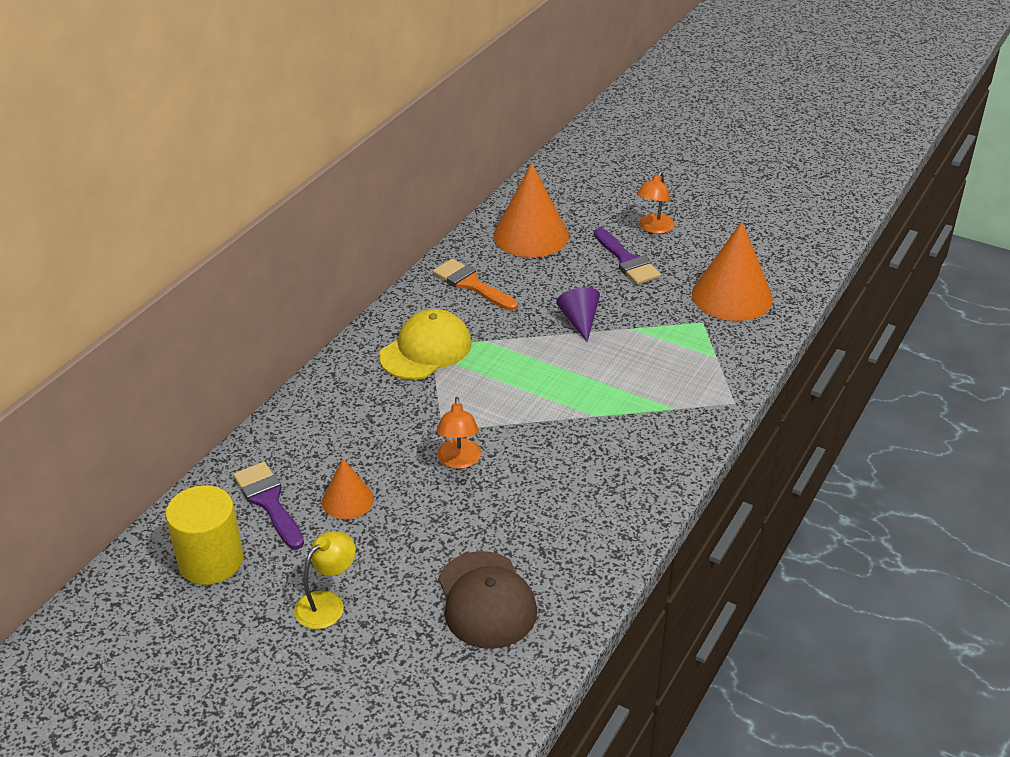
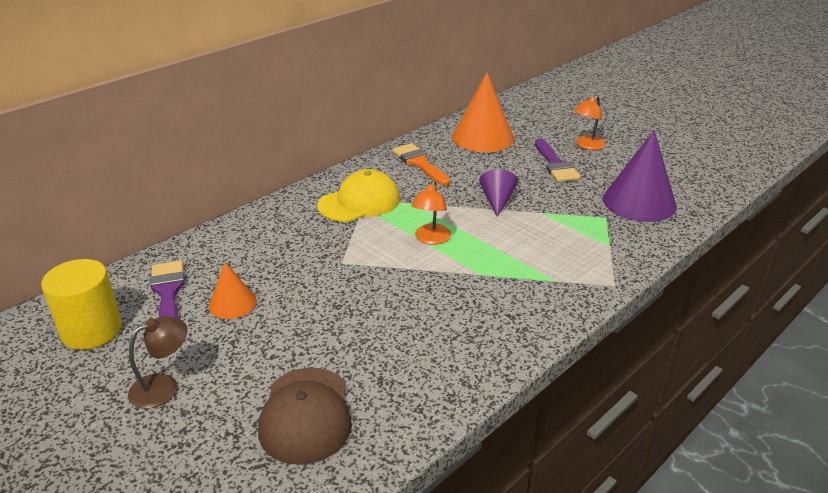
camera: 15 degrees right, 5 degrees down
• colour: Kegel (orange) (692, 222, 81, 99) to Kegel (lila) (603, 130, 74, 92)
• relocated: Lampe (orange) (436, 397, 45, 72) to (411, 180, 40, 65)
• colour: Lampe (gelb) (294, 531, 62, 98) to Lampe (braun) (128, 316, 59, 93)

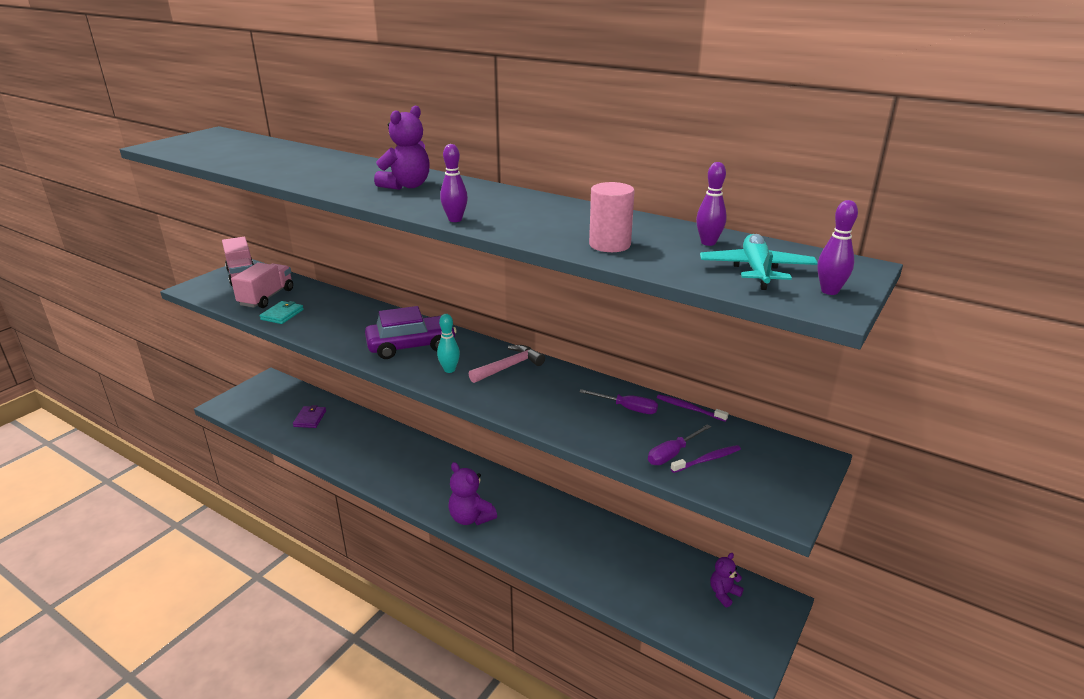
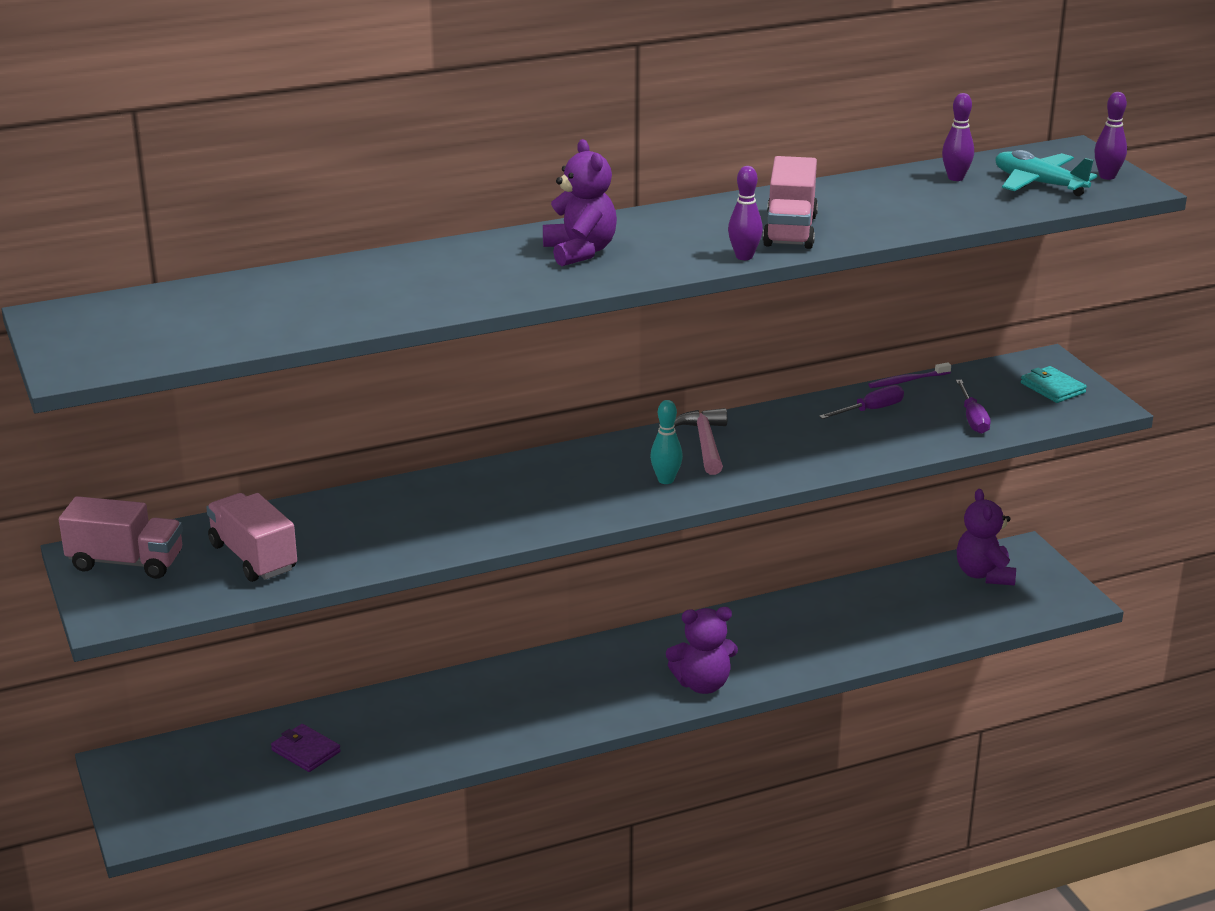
camera: 55 degrees left, 0 degrees up
• missing: Vollzylinder (rosa) (589, 182, 45, 70)
• relocated: Geldbörse (türkis) (260, 301, 44, 23) to (1021, 366, 66, 37)
• missing: Auto (lila) (365, 306, 92, 53)
• missing: Zahnbürste (lila) (670, 445, 71, 28)
• size: Teddybär (lila) (710, 553, 34, 54) = (957, 489, 59, 97) x1.60
• appeared: Lastwagen (rosa) (763, 156, 55, 93)

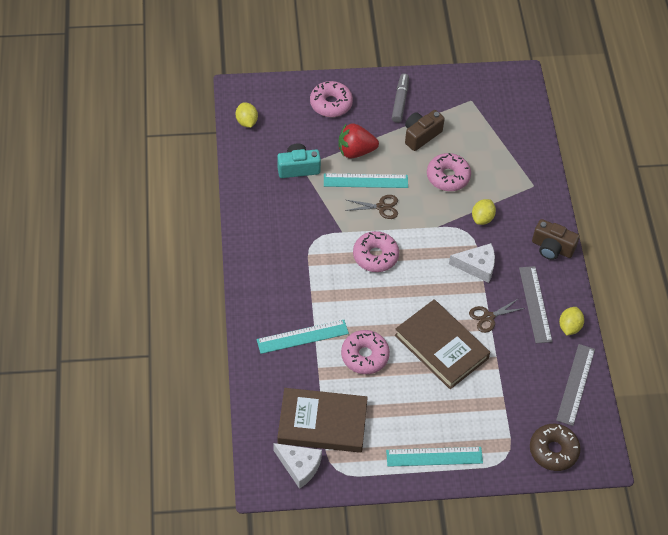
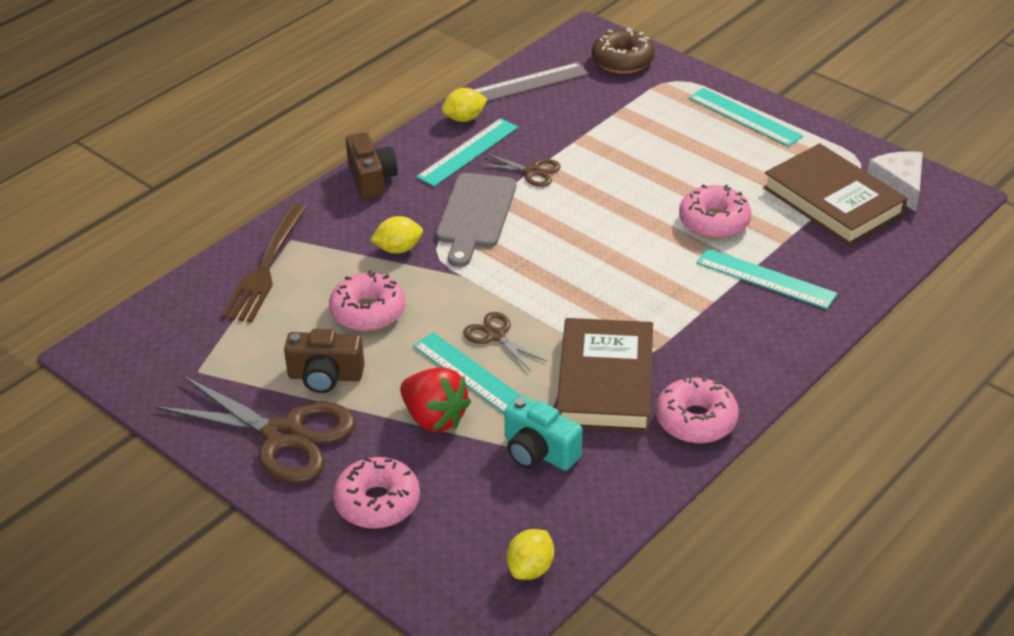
camera: 130 degrees left, 15 degrees down
• exchanged: Filzstift (grau) (392, 73, 17, 50) to Schere (braun) (155, 375, 201, 108)
• relocated: Donut (rosa) (353, 231, 46, 41) to (656, 376, 83, 67)
• exchanged: Käse (weiß) (449, 243, 46, 40) to Schneidebrett (grau) (436, 173, 80, 94)
• colour: Lineal (grau) (519, 266, 33, 77) to Lineal (türkis) (416, 118, 102, 69)
• relocated: Buch (braun) (395, 299, 95, 90) to (556, 318, 97, 114)
• appeared: Gabel (braun) (221, 204, 85, 119)

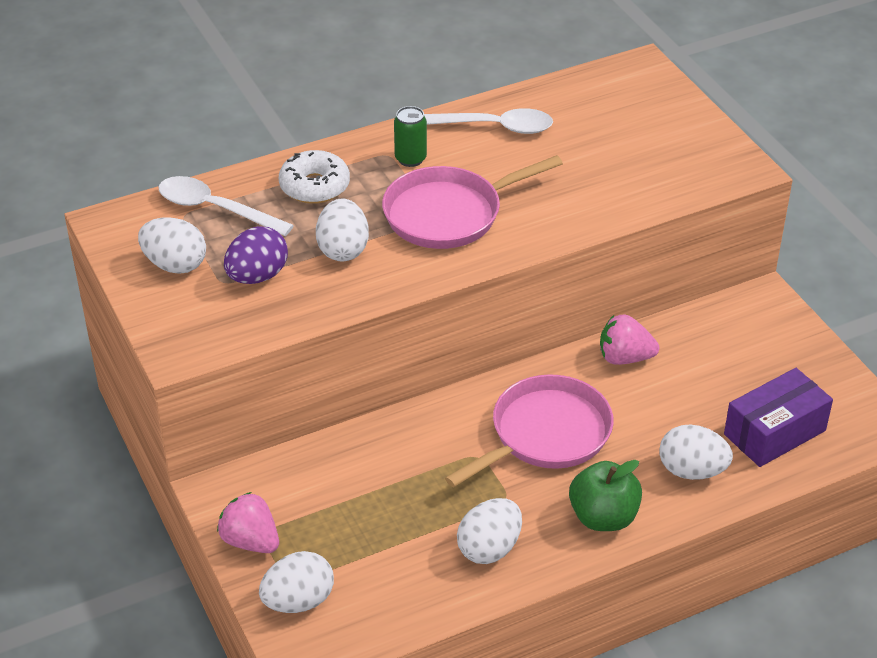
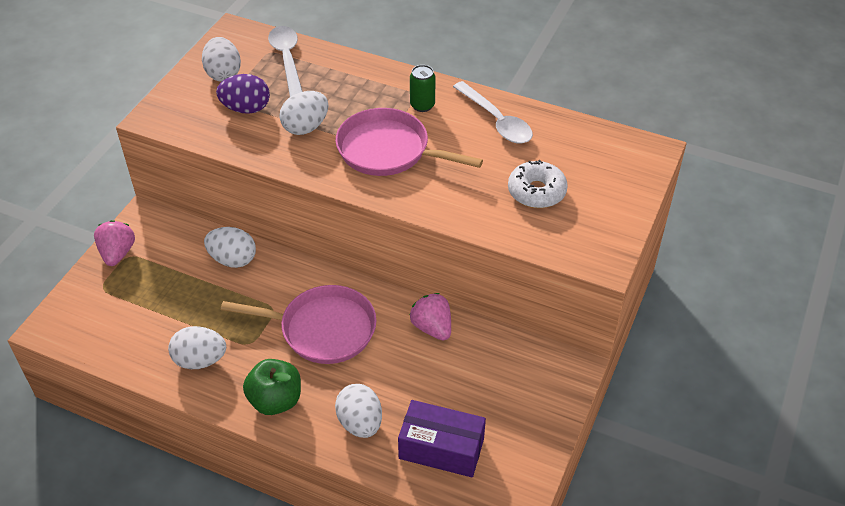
camera: 50 degrees right, 5 degrees up
• relocated: Donut (weiß) (279, 150, 71, 54) to (508, 160, 60, 48)
• relocated: Ei (weiß) (259, 551, 75, 62) to (204, 227, 52, 41)

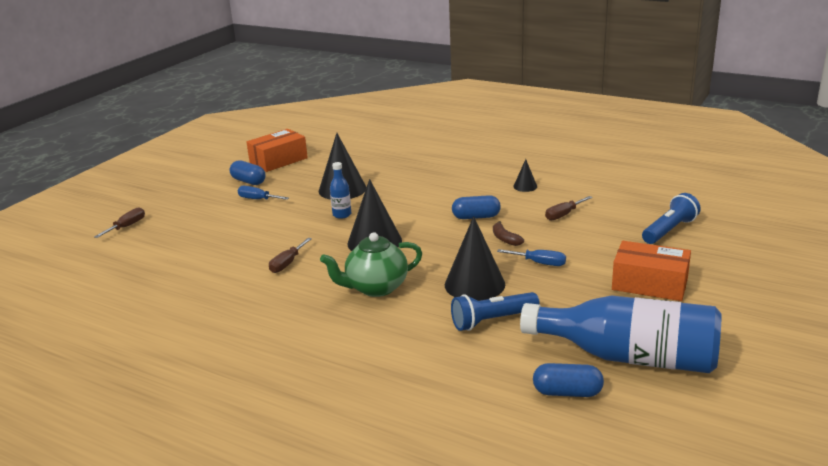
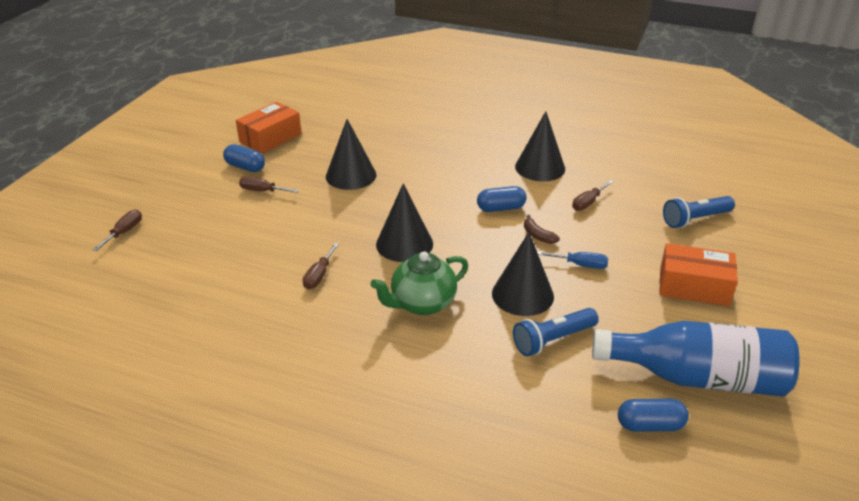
camera: 10 degrees left, 10 degrees up
• size: Kegel (schwarz) (513, 159, 24, 33) = (515, 111, 50, 71) x2.05
• missing: Flasche (blau) (330, 162, 21, 57)
• colour: Schraubenzieher (blau) (237, 186, 52, 14) to Schraubenzieher (braun) (239, 176, 60, 17)
• spun: Taschenlampe (blau) (642, 193, 59, 51) = (663, 196, 72, 32) 150 degrees counterclockwise

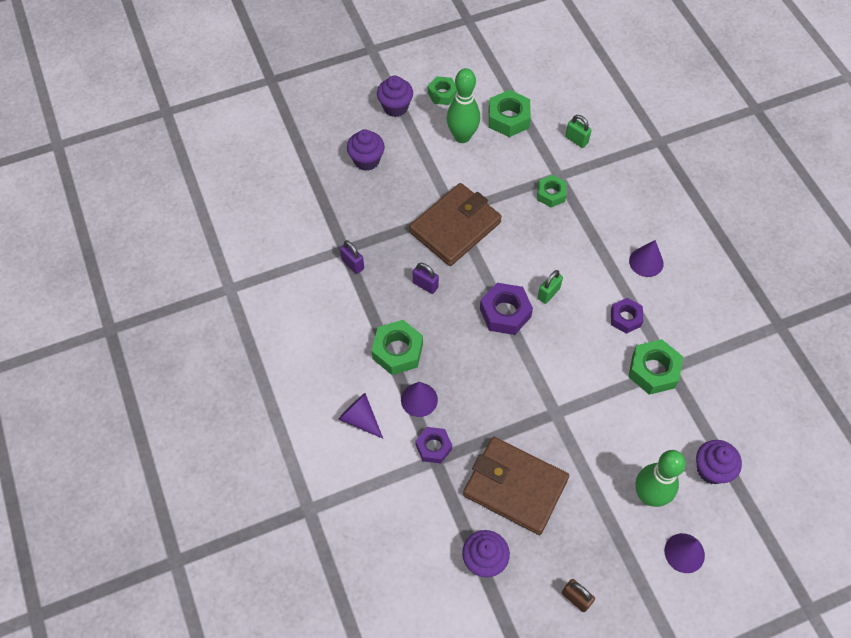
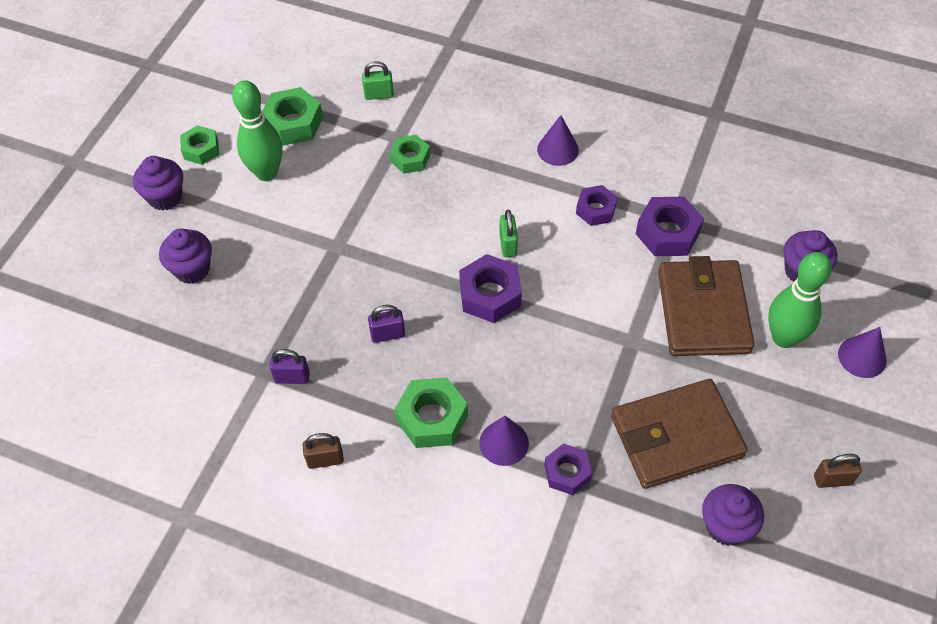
camera: 45 degrees left, 5 degrees down
• relocated: Geldbörse (braun) (409, 183, 93, 83) to (658, 256, 97, 100)
• colour: Sechskantmutter (grün) (628, 339, 55, 56) to Sechskantmutter (lila) (636, 197, 68, 59)
• missing: Kegel (lila) (338, 393, 45, 46)
• appeared: Vorhängeschloss (braun) (303, 433, 41, 36)

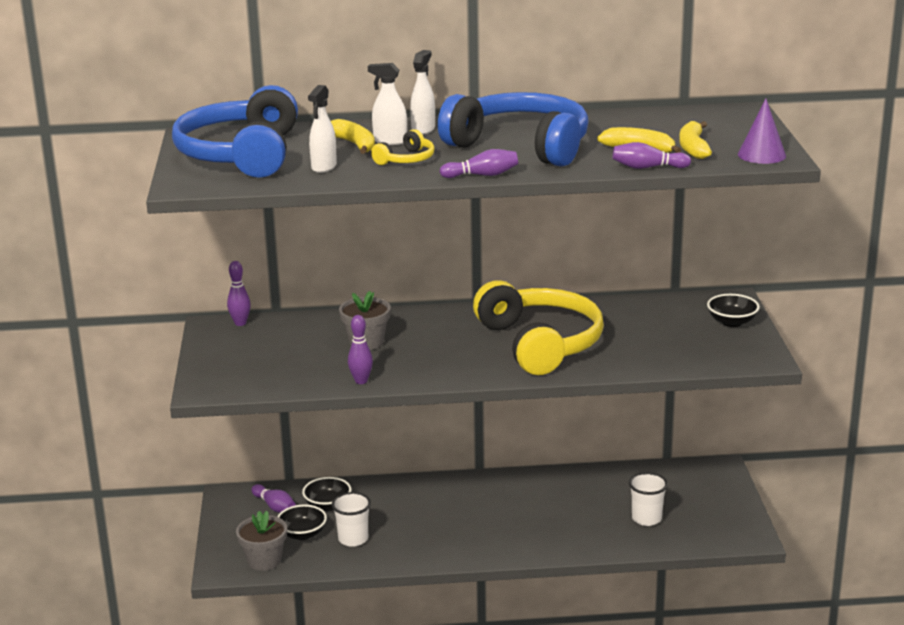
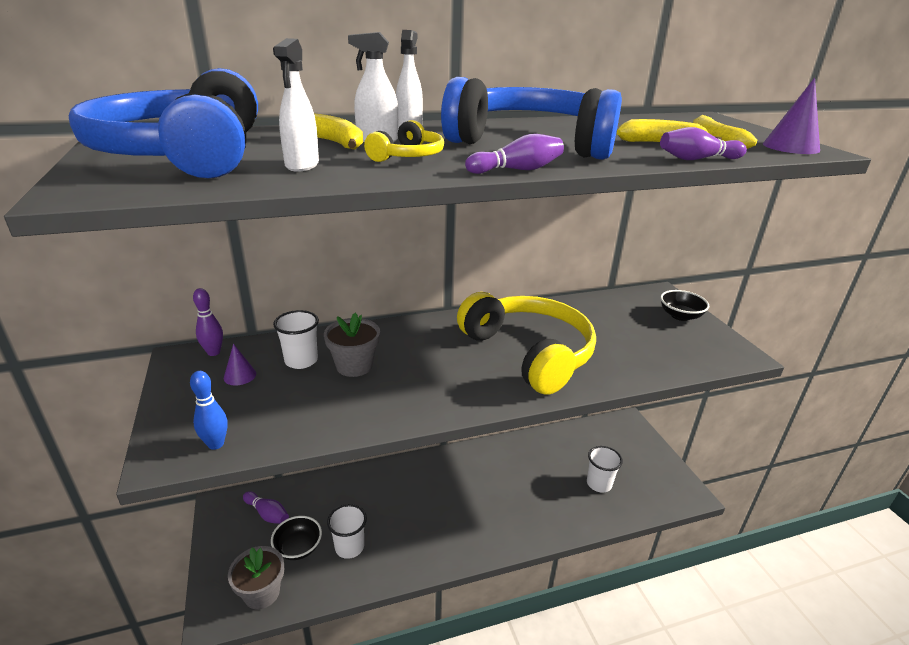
camera: 15 degrees left, 5 degrees up
• missing: Bowlingkegel (lila) (348, 315, 25, 69)
• missing: Schüssel (schwarz) (302, 477, 49, 34)
• appeared: Becher (weiß) (273, 310, 46, 59)
• appeared: Kegel (lila) (224, 344, 32, 41)
• appeared: Bowlingkegel (blau) (190, 371, 38, 79)

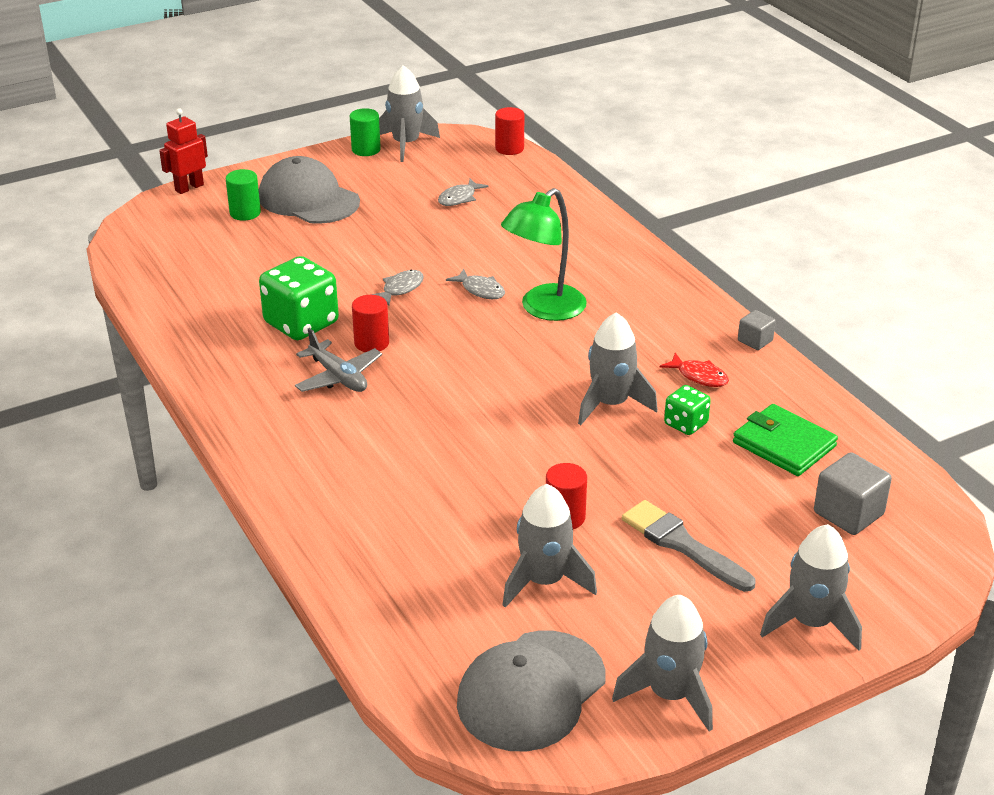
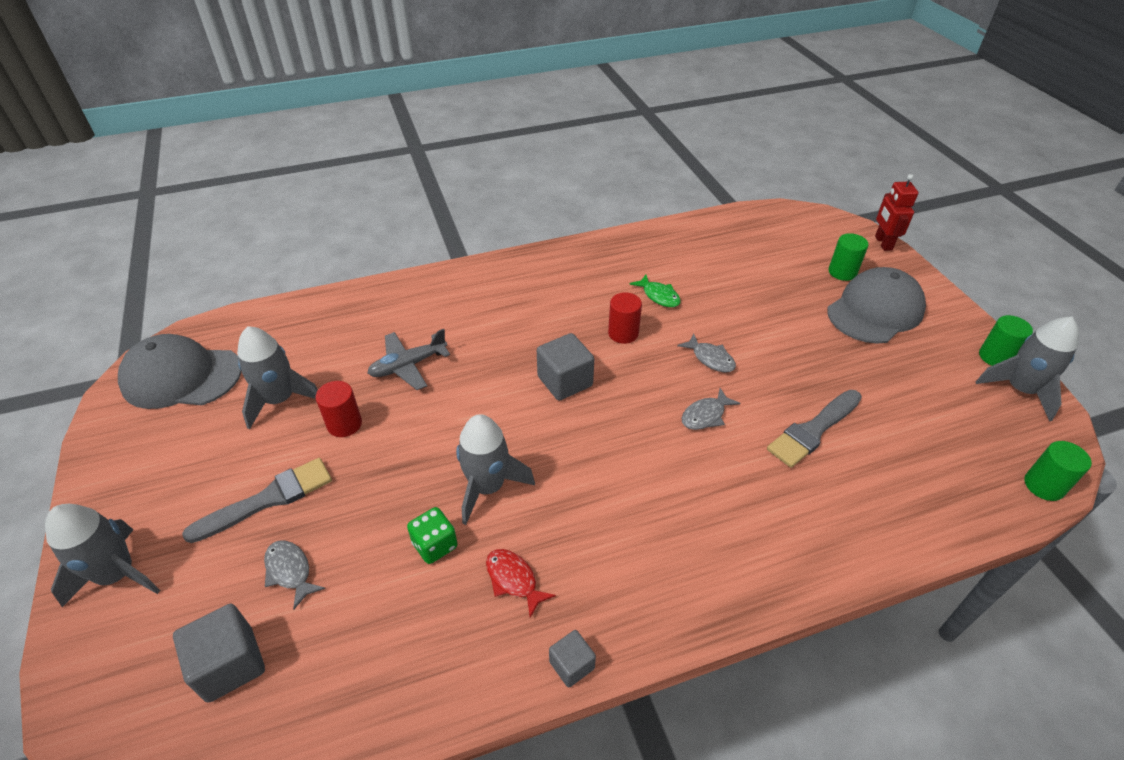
camera: 100 degrees right, 10 degrees up
• colour: Vollzylinder (rot) (495, 107, 30, 48) to Vollzylinder (grün) (1025, 441, 67, 60)
• spun: Roboter (rot) (159, 108, 49, 86) = (875, 174, 43, 77) 150 degrees counterclockwise
• relocated: Fisch (grau) (438, 179, 51, 27) to (264, 541, 61, 68)
• missing: Lampe (grün) (501, 188, 86, 133)
• exchanged: Spielwürfel (grün) (259, 256, 80, 84) to Fisch (grün) (630, 275, 51, 32)
• relocated: Flugzeug (grau) (295, 328, 87, 64) to (367, 329, 83, 61)
• spun: Fisch (rot) (659, 353, 70, 34) = (486, 549, 70, 69) 90 degrees clockwise
• missing: Geldbörse (grün) (733, 404, 105, 72)
• missing: Rakete (grau) (612, 595, 101, 137)
• spun: Kappe (grau) (457, 631, 148, 121) = (118, 334, 124, 75) 45 degrees counterclockwise
• appeared: Kubus (grau) (537, 333, 57, 68)
• appeared: Pinsel (grau) (767, 390, 95, 78)

